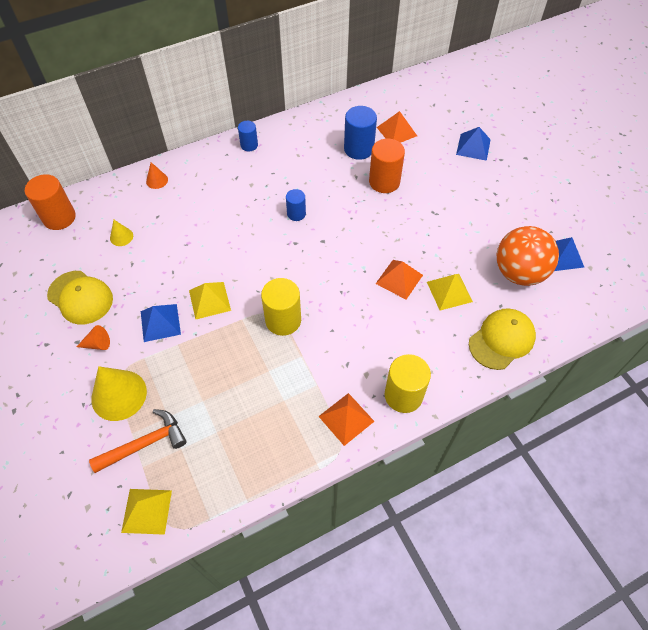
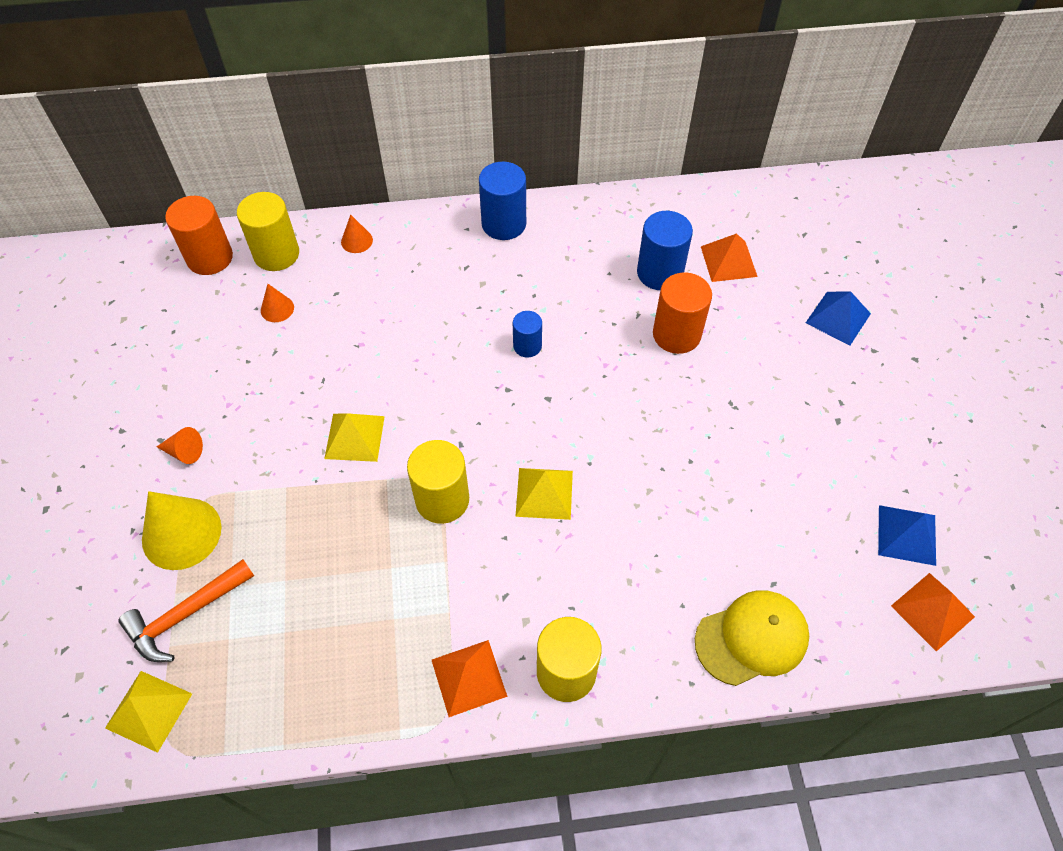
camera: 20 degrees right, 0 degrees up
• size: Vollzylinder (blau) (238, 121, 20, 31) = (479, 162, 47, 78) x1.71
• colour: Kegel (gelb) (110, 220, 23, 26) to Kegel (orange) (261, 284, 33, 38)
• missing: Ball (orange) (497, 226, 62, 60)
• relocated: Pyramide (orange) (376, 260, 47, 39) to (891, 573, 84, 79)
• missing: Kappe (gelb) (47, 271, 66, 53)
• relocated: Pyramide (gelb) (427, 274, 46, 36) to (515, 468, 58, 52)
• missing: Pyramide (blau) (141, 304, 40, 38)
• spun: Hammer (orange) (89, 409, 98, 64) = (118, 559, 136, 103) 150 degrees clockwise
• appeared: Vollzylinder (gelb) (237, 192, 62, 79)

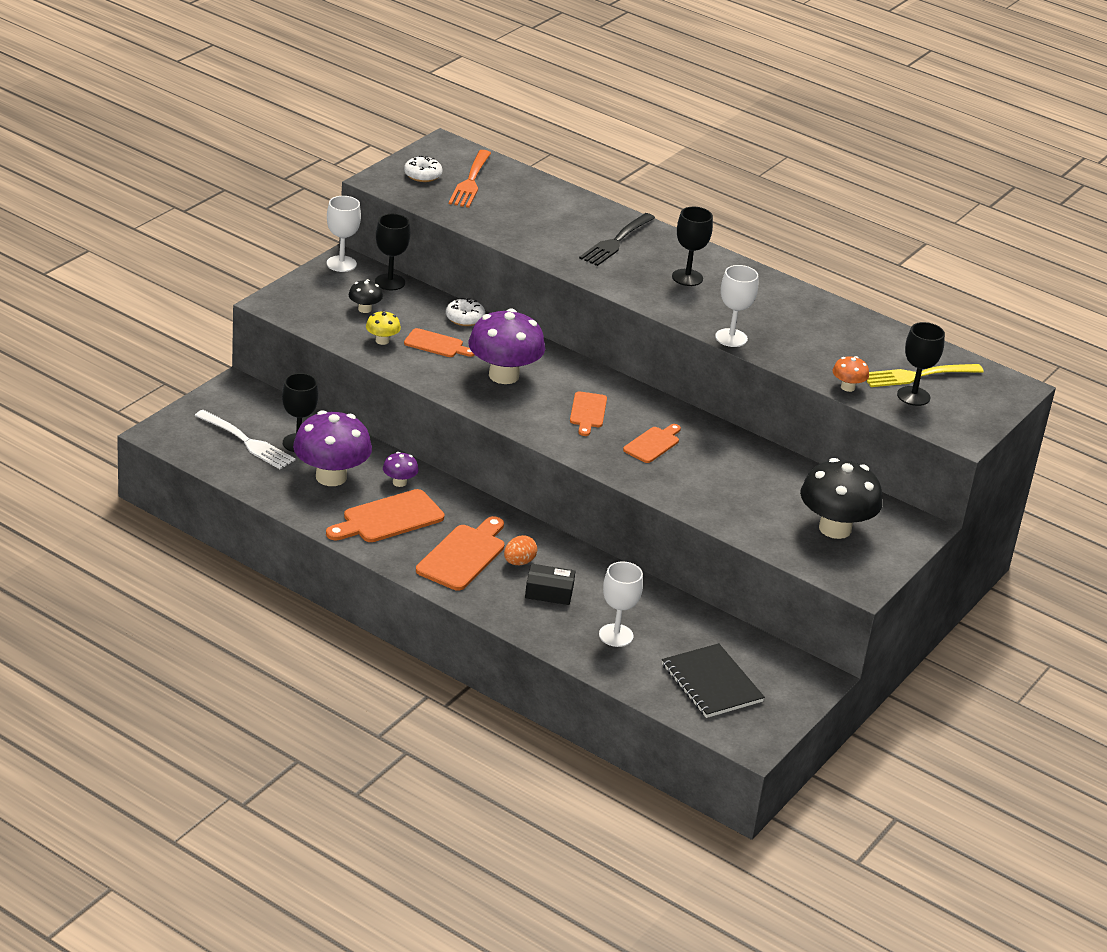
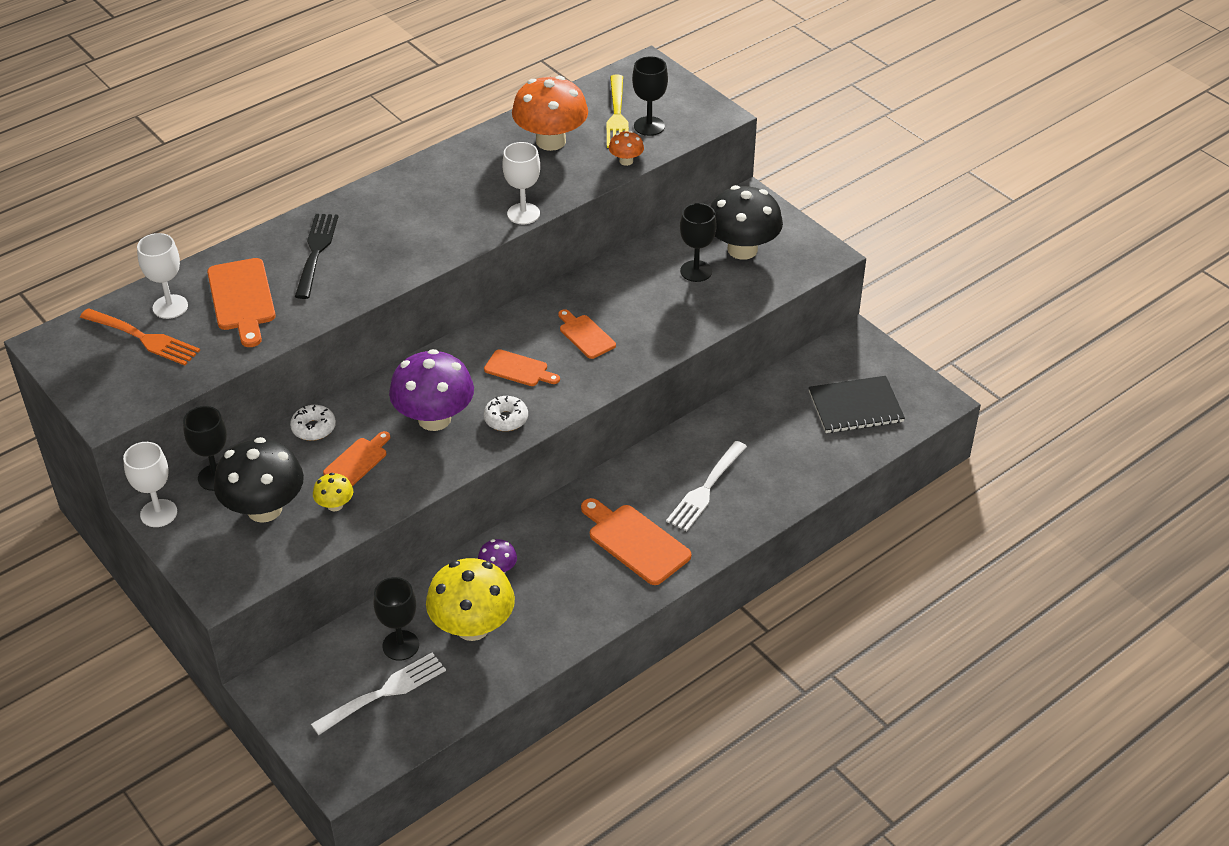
camera: 70 degrees left, 10 degrees up
• relocated: Donut (weiß) (404, 156, 38, 26) to (484, 396, 44, 35)
• relocated: Kelch (schwarz) (672, 207, 41, 79) to (680, 203, 37, 79)
• spun: Gabel (schwarz) (579, 213, 76, 53) = (295, 214, 44, 85) 135 degrees counterclockwise
• size: Pilz (schwarz) (349, 279, 34, 34) = (214, 437, 90, 86) x2.17
• colour: Pilz (lila) (293, 410, 79, 76) to Pilz (gelb) (426, 558, 89, 83)
• relocated: Schneidebrett (orange) (326, 489, 118, 53) to (207, 258, 69, 89)
• missing: Ei (orange) (504, 535, 33, 30)
• relocated: Kelch (weiß) (599, 562, 44, 85) to (137, 233, 51, 86)
• exchanged: Schachtel (schwarz) (525, 564, 50, 41) to Gabel (weiß) (666, 441, 81, 90)
• appeared: Pilz (orange) (512, 76, 76, 75)

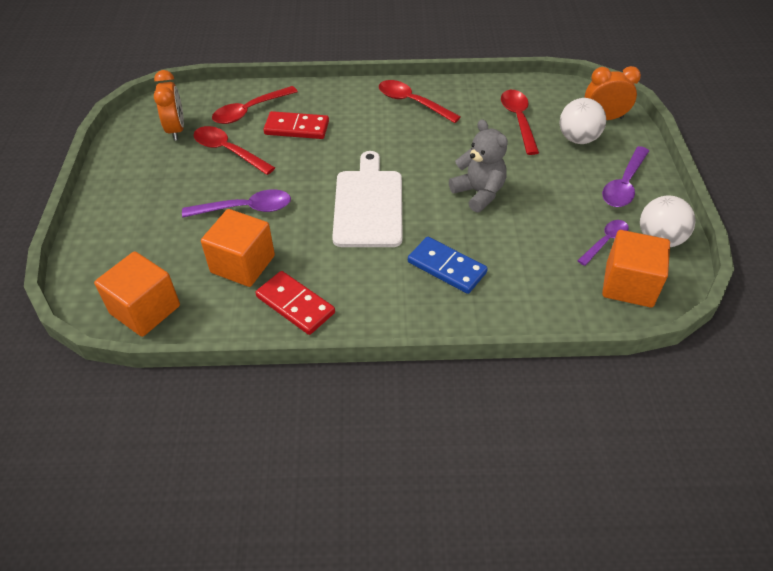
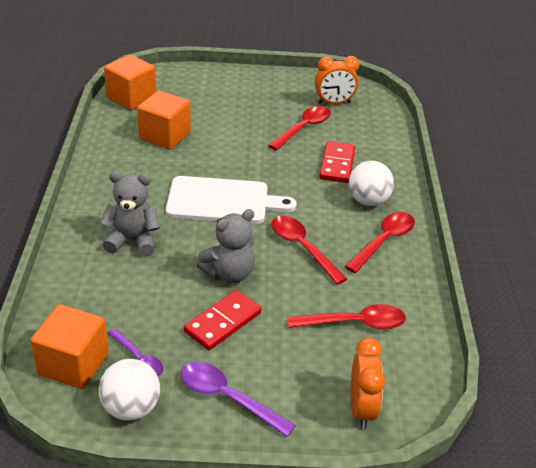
camera: 90 degrees right, 10 degrees down
• relocated: Löffel (rot) (212, 86, 86, 38) to (272, 216, 75, 69)
• relocated: Ball (weiß) (559, 98, 47, 46) to (349, 161, 45, 45)
• missing: Löffel (lila) (182, 189, 109, 29)
• exchanged: Dominostein (blau) (408, 237, 80, 57) to Teddybär (grau) (100, 171, 60, 85)
• relocated: Dominostein (rot) (255, 271, 80, 64) to (184, 290, 78, 60)

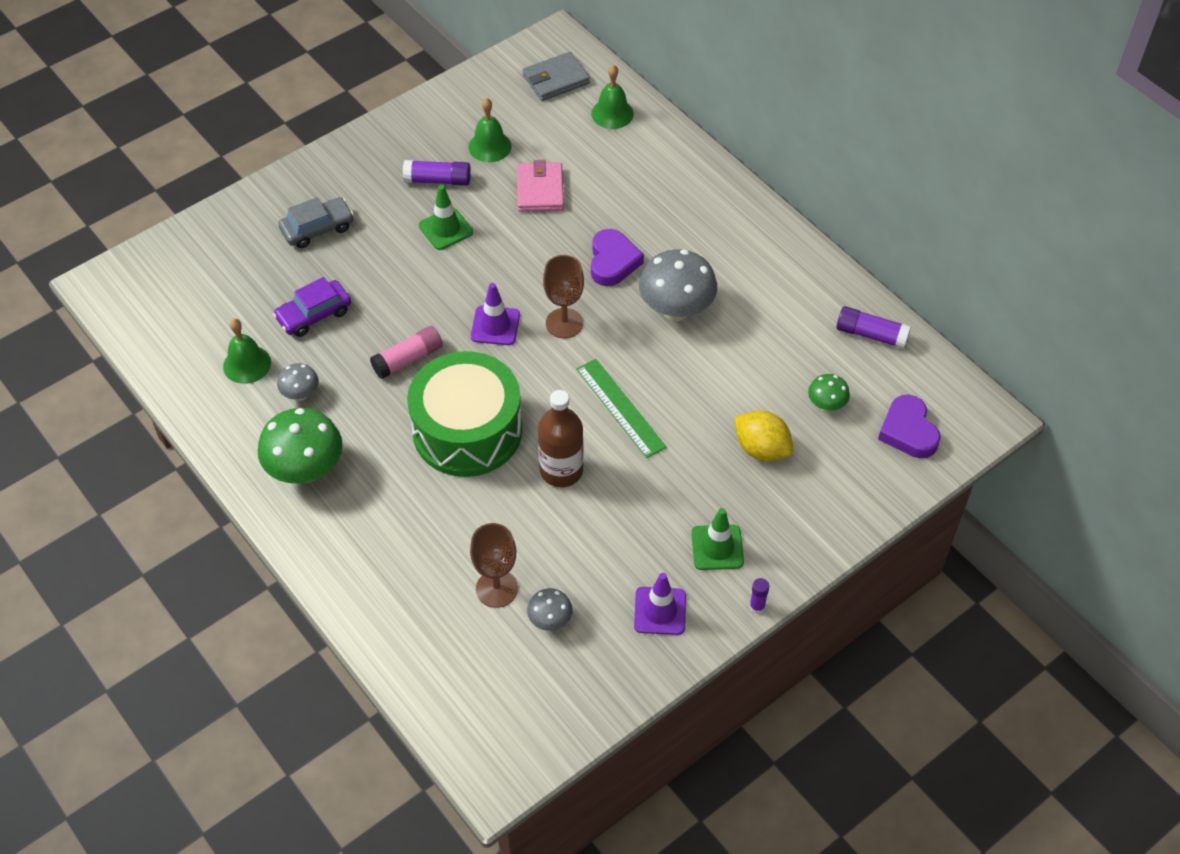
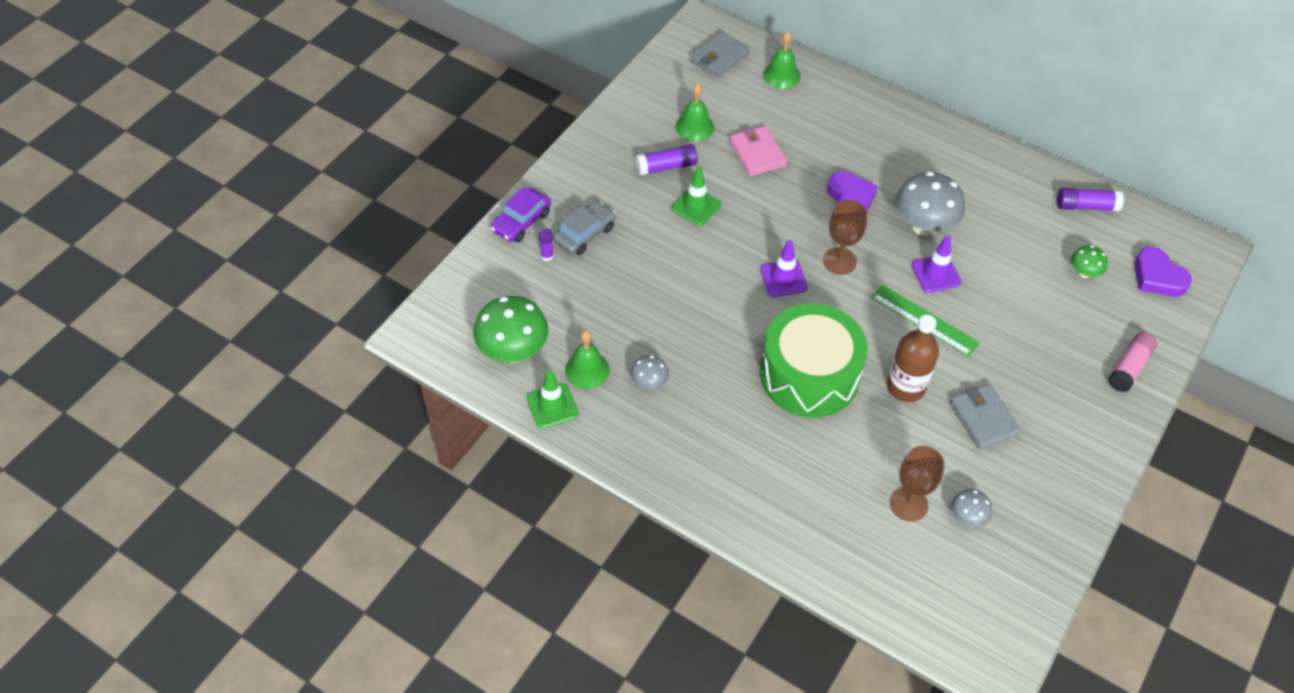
camera: 20 degrees left, 0 degrees up
• relocated: Auto (lila) (273, 277, 78, 60) to (491, 187, 60, 55)
• relocated: Klebestift (rosa) (370, 326, 73, 53) to (1108, 332, 49, 60)
• relocated: Pilz (grün) (258, 408, 85, 75) to (473, 296, 75, 67)
• missing: Zitrone (gelb) (734, 410, 59, 51)
• relocated: Leitkegel (grün) (691, 508, 53, 62) to (526, 370, 53, 59)
• relocated: Leitkegel (lila) (634, 573, 52, 62) to (911, 235, 50, 58)
• relocated: Klebestift (lila) (749, 578, 20, 36) to (539, 229, 15, 32)
• appeared: Geldbörse (grau) (949, 384, 72, 65)

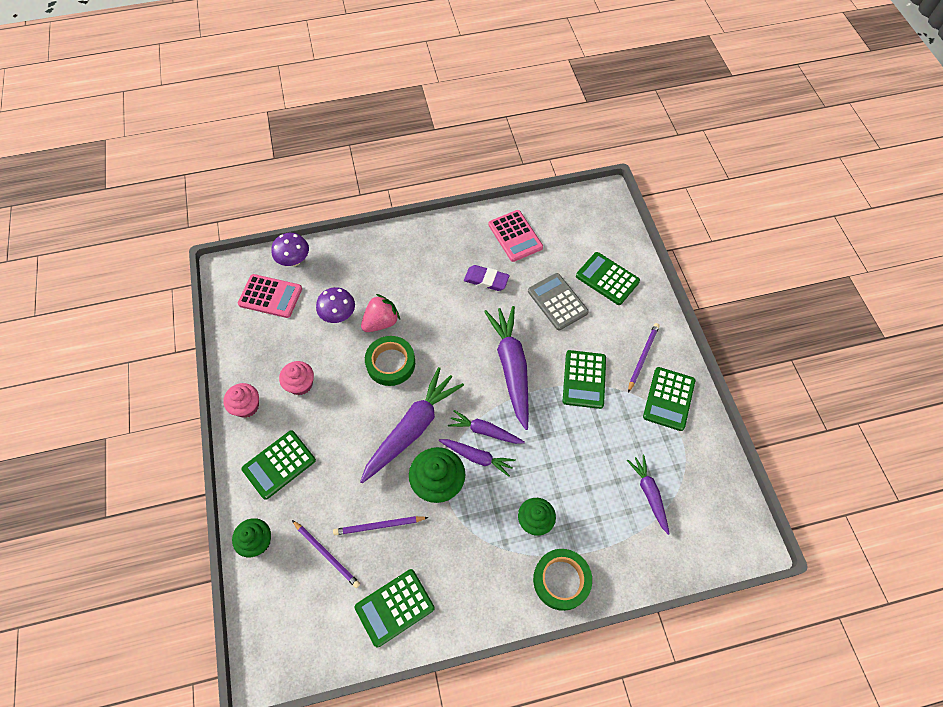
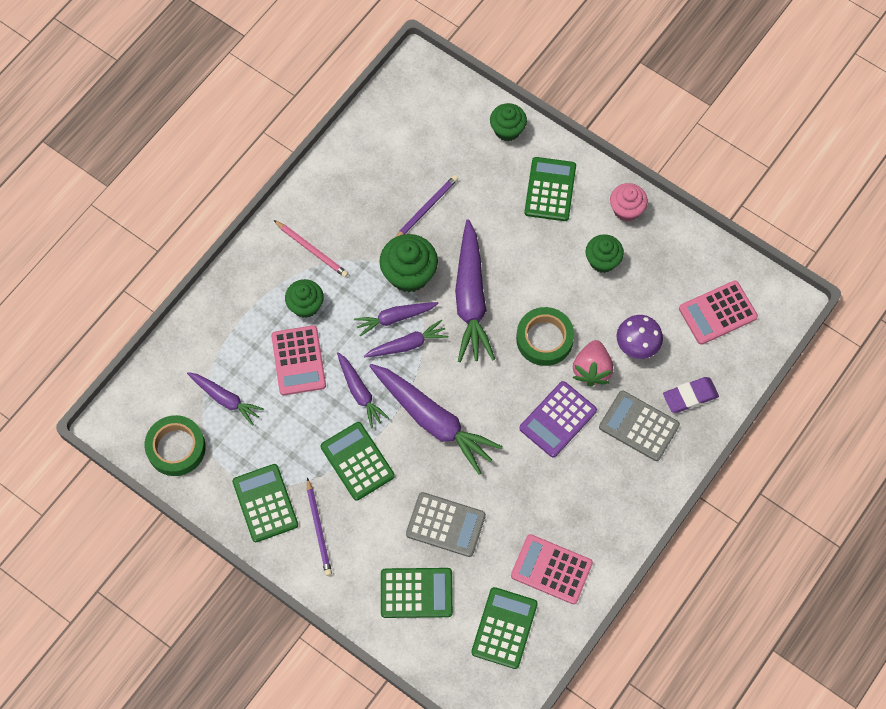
camera: 140 degrees right, 5 degrees up
• missing: Pilz (lila) (271, 233, 38, 33)
• relocated: Radiergummi (lila) (464, 265, 45, 26) to (663, 377, 56, 36)
• colour: Muffin (rosa) (279, 361, 35, 34) to Muffin (grün) (585, 234, 39, 39)
• missing: Bleistift (lila) (292, 520, 68, 68)
• relocated: Klebeband (grün) (533, 549, 59, 62) to (144, 415, 62, 61)
• relocated: Taschenrechner (grün) (354, 569, 81, 78) to (471, 587, 67, 82)
• appeared: Bleistift (rosa) (274, 220, 75, 58)
• appeared: Taschenrechner (rosa) (271, 325, 55, 70)
• appeared: Karotte (lila) (337, 352, 52, 76)
• appeared: Taschenrechner (lila) (519, 381, 78, 77)
• appeared: Taschenrechner (grau) (599, 391, 81, 70)

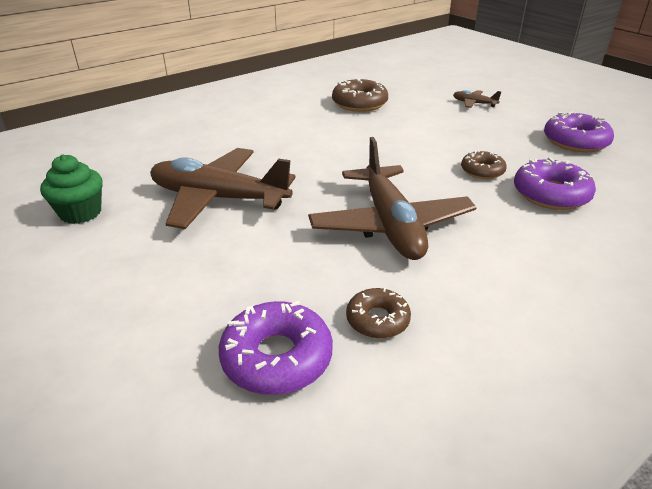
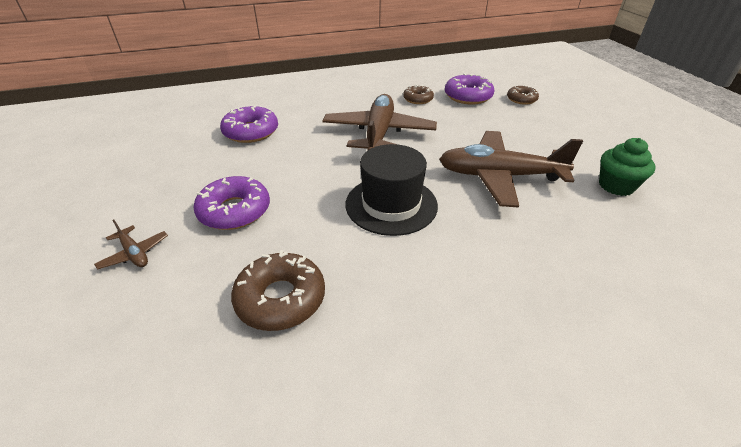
camera: 160 degrees left, 5 degrees up
• relocated: Donut (lila) (544, 111, 70, 41) to (193, 176, 77, 54)
• spun: Flugzeug (braun) (150, 148, 146, 81) = (439, 131, 144, 77) 150 degrees clockwise
• relocated: Donut (braun) (461, 150, 46, 29) to (507, 85, 32, 20)
• appeared: Hut (schwarz) (345, 144, 93, 92)

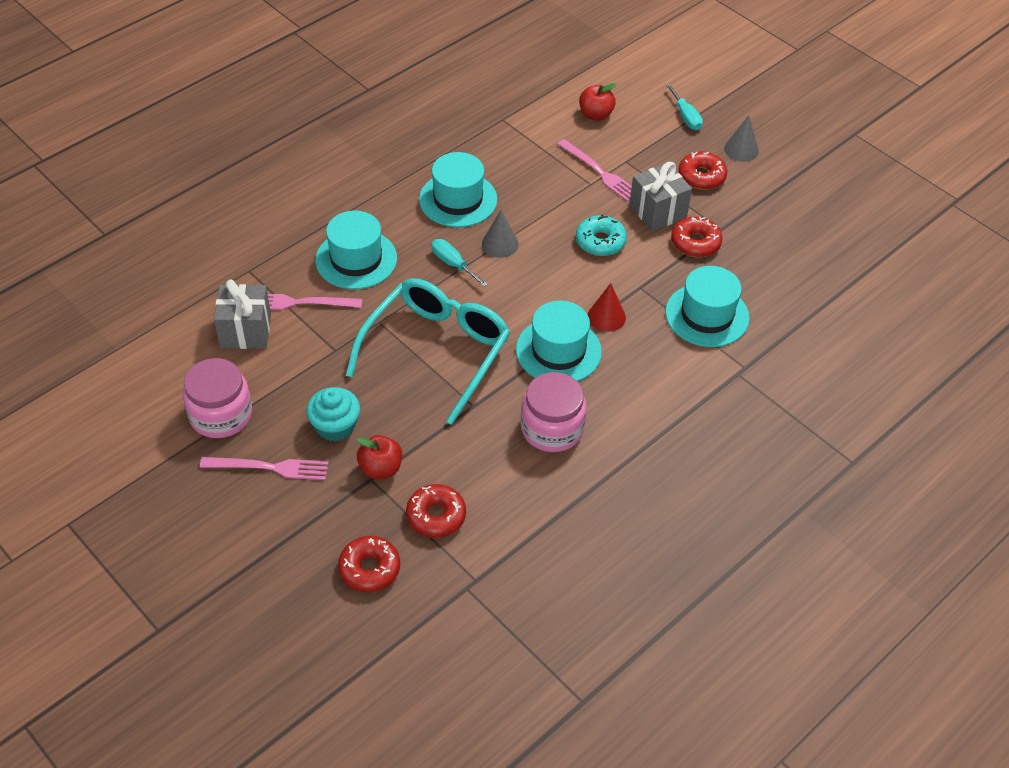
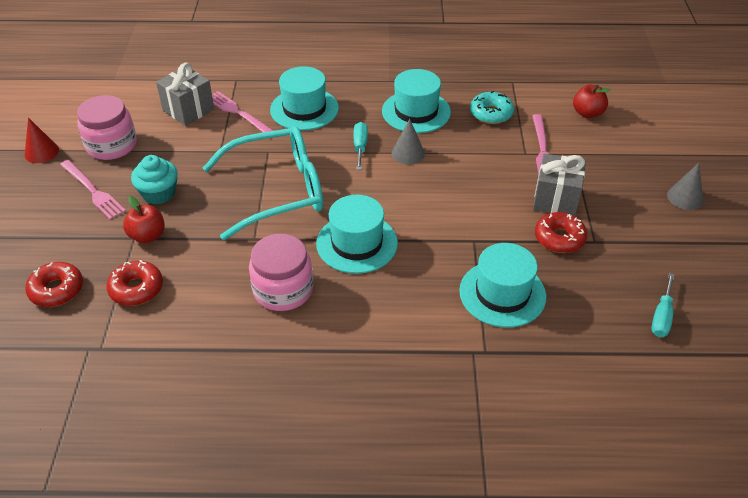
camera: 45 degrees right, 5 degrees down
• relocated: Schraubenzieher (türkis) (666, 83, 37, 47) to (651, 273, 24, 64)
• missing: Donut (rot) (678, 151, 49, 39)
• relocated: Donut (türkis) (576, 214, 51, 42) to (470, 91, 44, 33)
• relocated: Kegel (rot) (588, 283, 38, 49) to (25, 118, 34, 45)

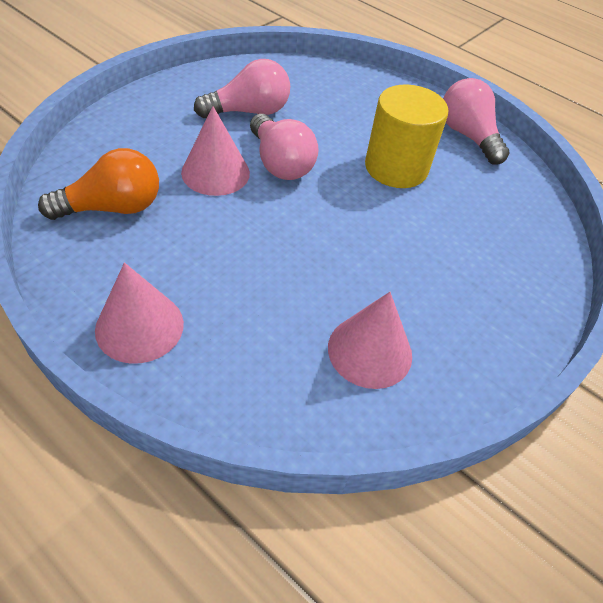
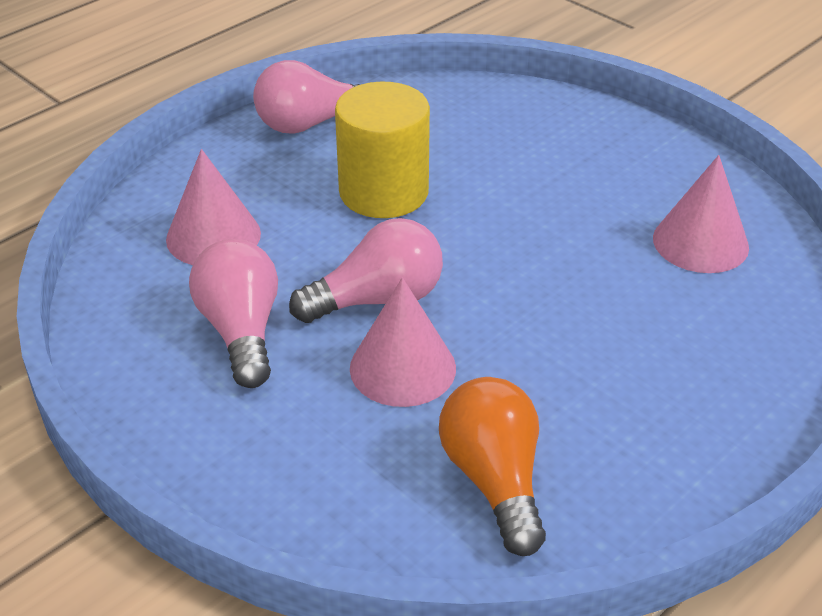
camera: 80 degrees left, 10 degrees down
• relocated: Kegel (rosa) (95, 263, 89, 101) to (166, 149, 95, 116)

